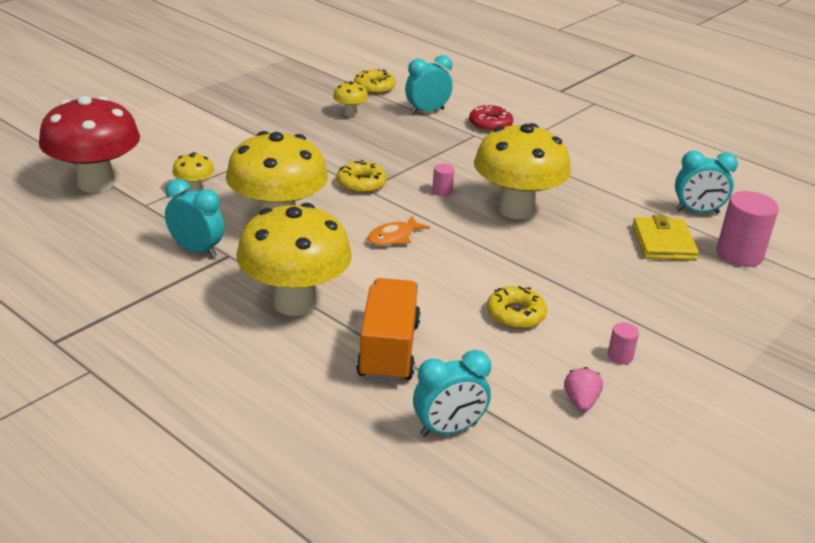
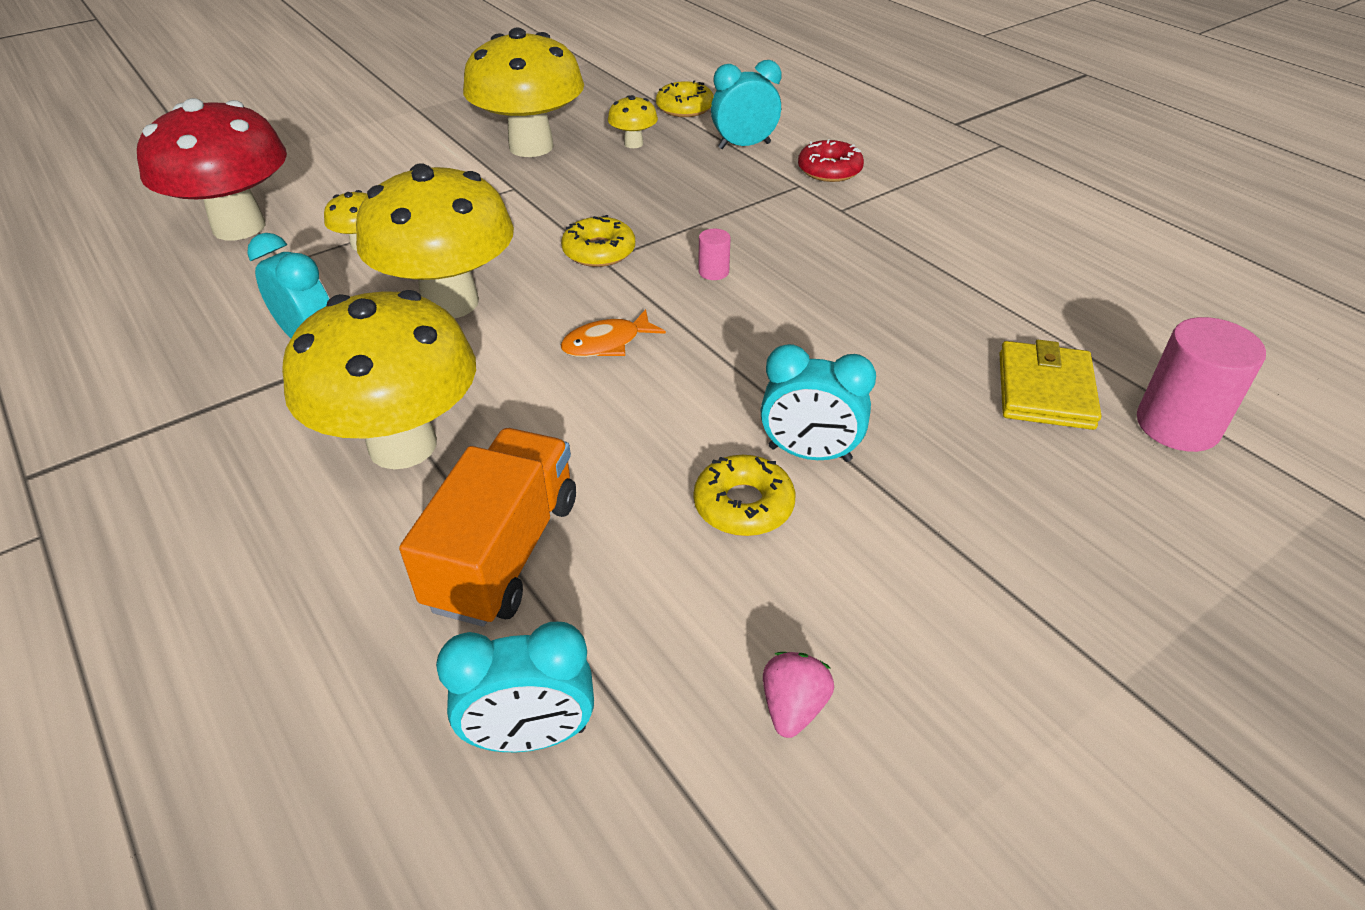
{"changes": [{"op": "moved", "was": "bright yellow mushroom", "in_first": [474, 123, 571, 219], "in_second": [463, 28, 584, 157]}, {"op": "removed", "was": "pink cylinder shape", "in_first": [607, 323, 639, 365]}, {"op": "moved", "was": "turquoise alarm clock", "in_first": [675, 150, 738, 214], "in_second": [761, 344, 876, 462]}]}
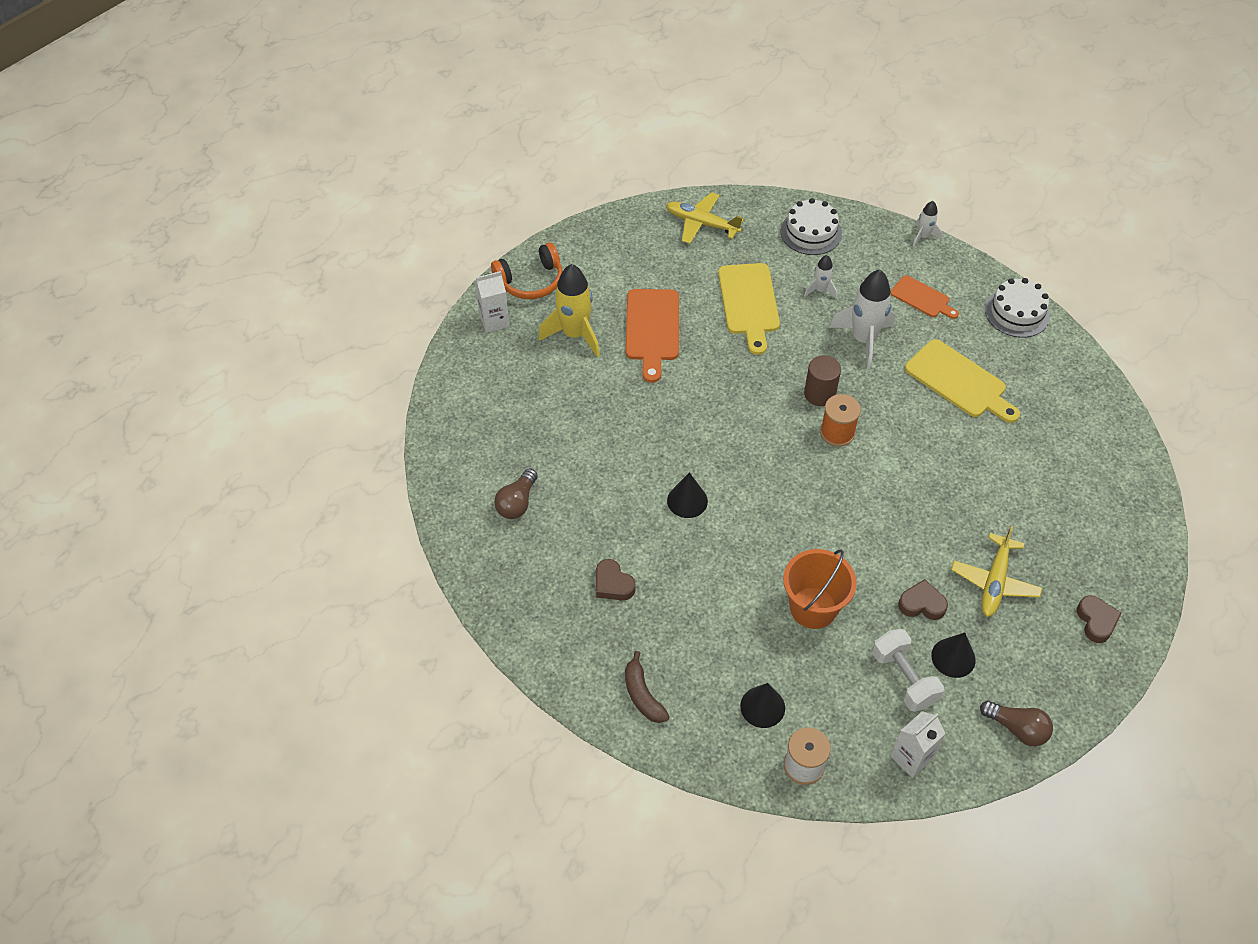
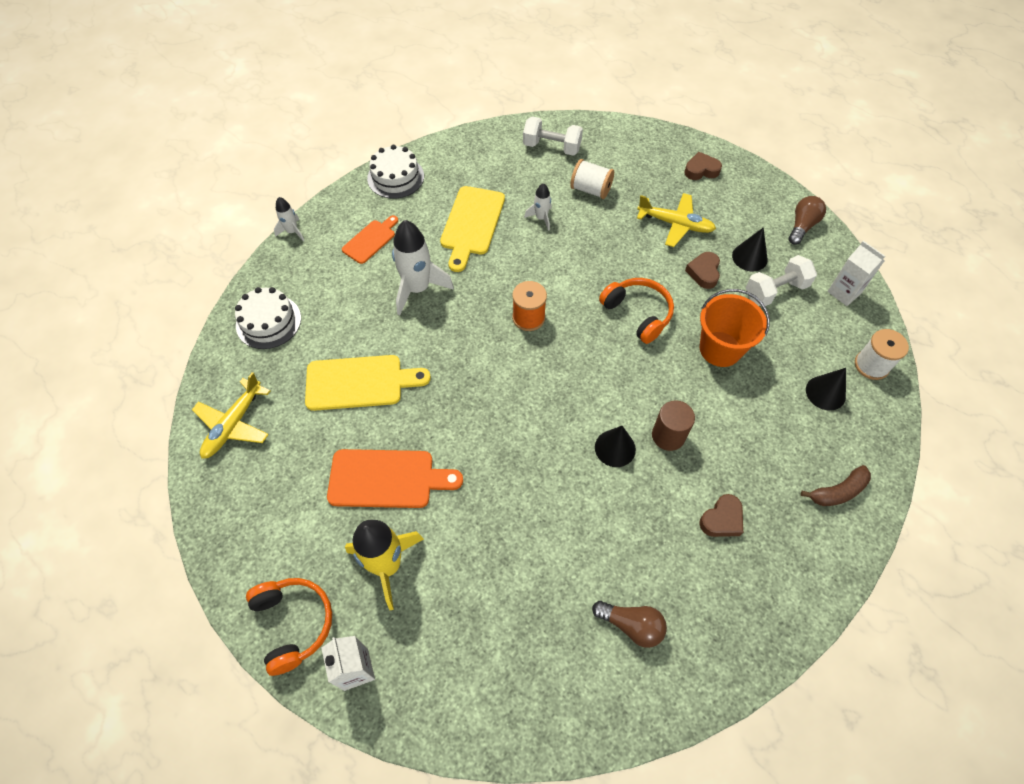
{"changes": [{"op": "moved", "was": "pure white rocket", "in_first": [804, 255, 837, 299], "in_second": [524, 183, 552, 231]}, {"op": "moved", "was": "brown cylinder shape", "in_first": [804, 355, 841, 406], "in_second": [652, 401, 695, 451]}, {"op": "turned", "was": "bright yellow chopping board", "in_first": [905, 339, 1020, 423], "in_second": [440, 186, 505, 272], "clockwise": 150}, {"op": "added", "now": "pure white free weight", "in_second": [523, 116, 583, 156]}, {"op": "added", "now": "pure white reel of thread", "in_second": [570, 159, 614, 199]}, {"op": "added", "now": "orange-coloured over-ear headphones", "in_second": [599, 278, 674, 344]}]}
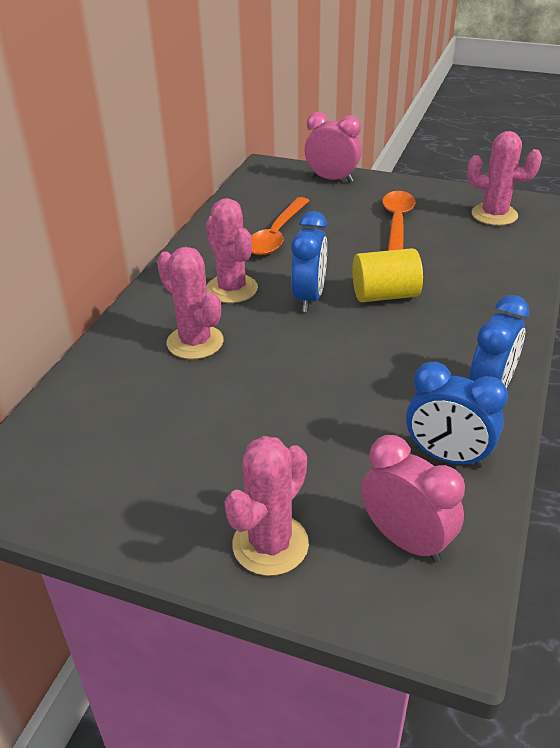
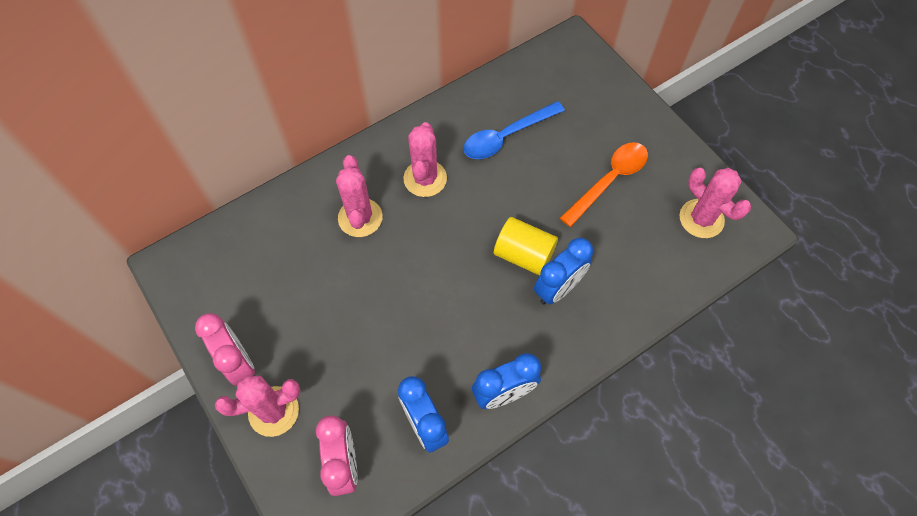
{"changes": [{"op": "recoloured", "was": "orange-coloured teaspoon", "now": "blue teaspoon", "in_first": [251, 197, 309, 255], "in_second": [463, 101, 565, 159]}, {"op": "moved", "was": "blue alarm clock", "in_first": [291, 211, 327, 312], "in_second": [534, 238, 593, 304]}, {"op": "moved", "was": "pink alarm clock", "in_first": [304, 112, 362, 183], "in_second": [195, 313, 255, 386]}]}
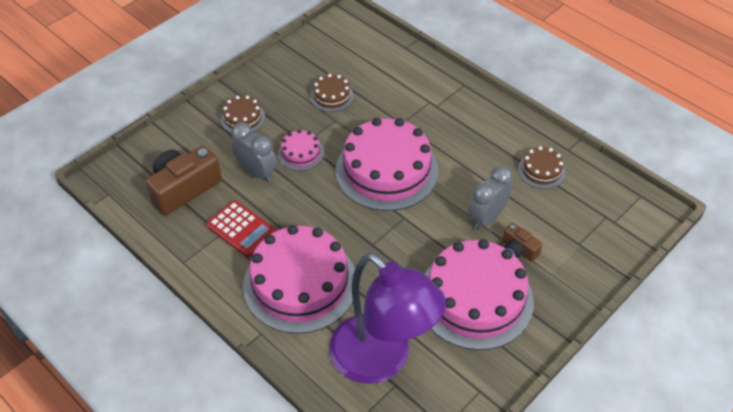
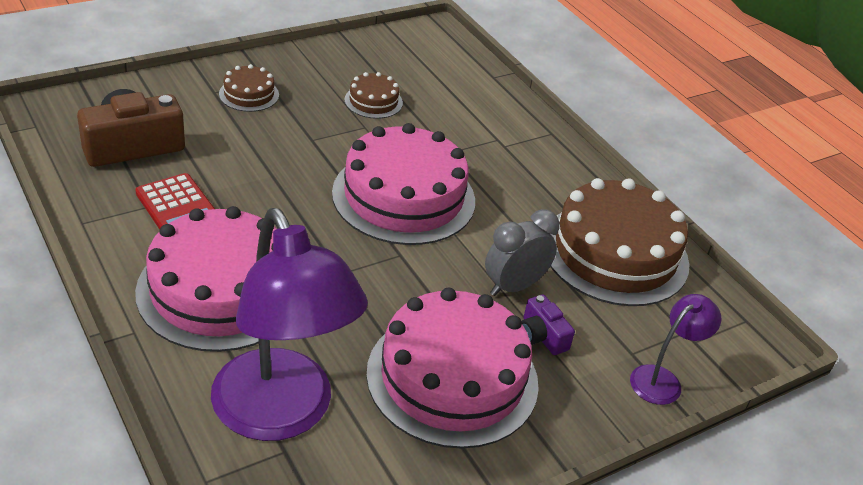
{"changes": [{"op": "removed", "was": "ash-grey alarm clock", "in_first": [231, 122, 277, 182]}, {"op": "removed", "was": "pink layer cake", "in_first": [278, 130, 324, 171]}, {"op": "recoloured", "was": "brown photo camera", "now": "violet photo camera", "in_first": [502, 223, 542, 262], "in_second": [522, 294, 575, 355]}, {"op": "resized", "was": "brown layer cake", "in_first": [518, 146, 565, 189], "in_second": [550, 178, 689, 306], "ratio": 2.2}, {"op": "added", "now": "violet desk lamp", "in_second": [630, 294, 721, 405]}]}
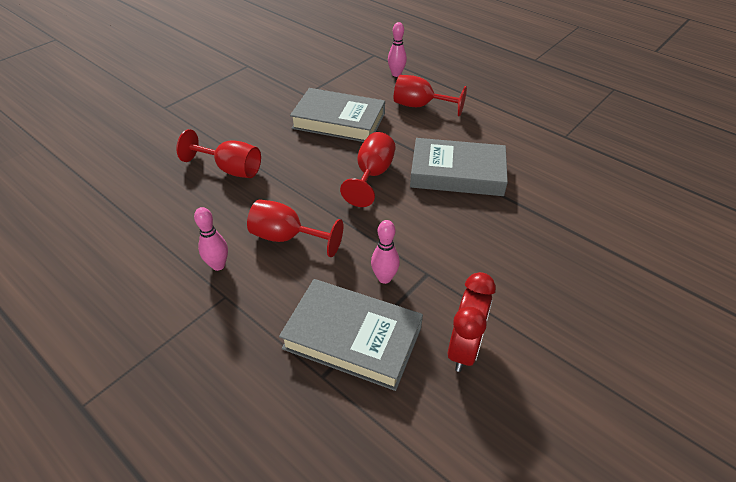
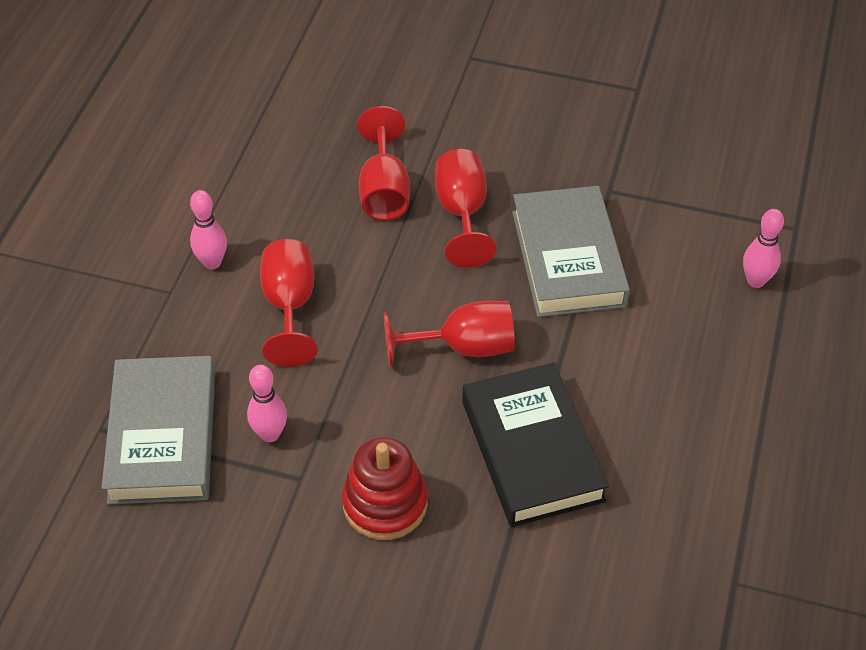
{"changes": [{"op": "moved", "was": "crimson goblet", "in_first": [394, 75, 467, 117], "in_second": [435, 149, 497, 268]}, {"op": "recoloured", "was": "ash-grey hardback", "now": "ebony hardback", "in_first": [410, 138, 508, 196], "in_second": [462, 363, 609, 527]}, {"op": "removed", "was": "crimson alarm clock", "in_first": [448, 272, 496, 372]}, {"op": "added", "now": "crimson stacking toy", "in_second": [342, 437, 428, 540]}]}
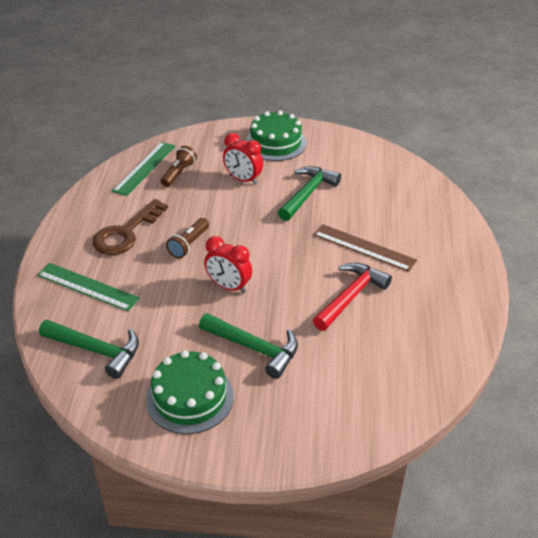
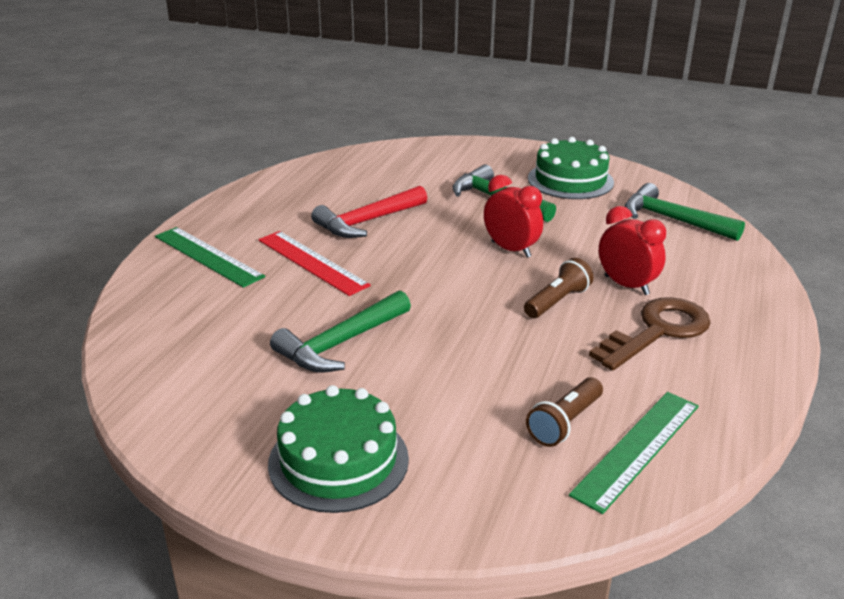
{"changes": [{"op": "moved", "was": "green measuring stick", "in_first": [37, 263, 140, 311], "in_second": [155, 227, 265, 288]}, {"op": "moved", "was": "crimson alarm clock", "in_first": [223, 133, 263, 185], "in_second": [599, 206, 666, 295]}, {"op": "recoloured", "was": "brown measuring stick", "now": "crimson measuring stick", "in_first": [314, 224, 417, 272], "in_second": [258, 231, 371, 296]}]}
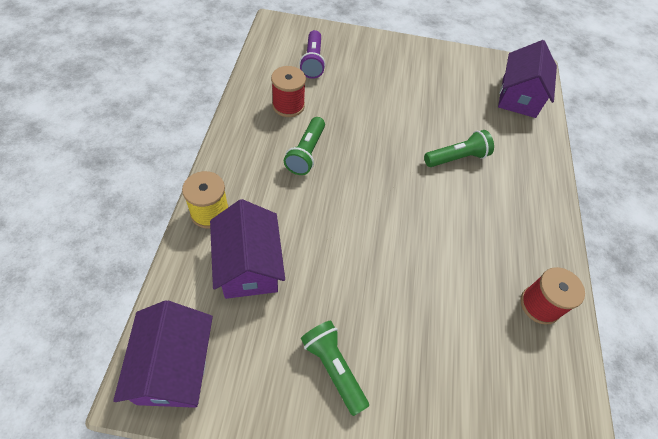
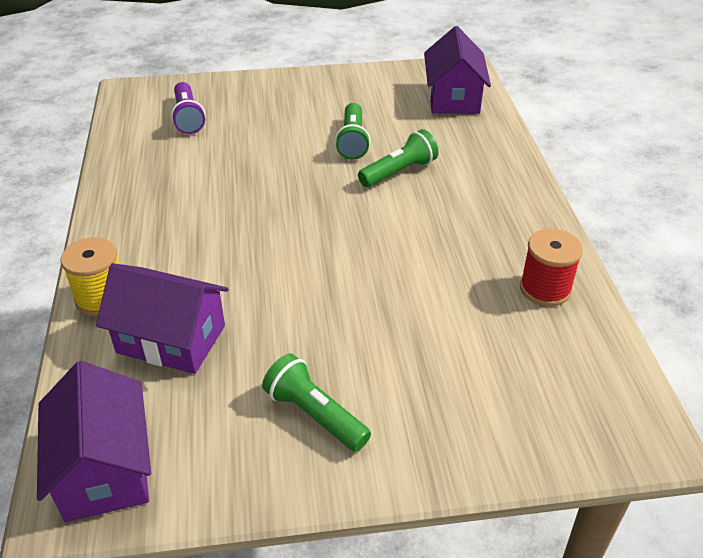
{"changes": [{"op": "turned", "was": "violet cottage", "in_first": [210, 199, 285, 299], "in_second": [96, 263, 229, 374], "clockwise": -45}, {"op": "removed", "was": "crimson reel of thread", "in_first": [271, 66, 306, 117]}, {"op": "moved", "was": "green flashlight", "in_first": [284, 117, 325, 175], "in_second": [335, 103, 370, 160]}]}
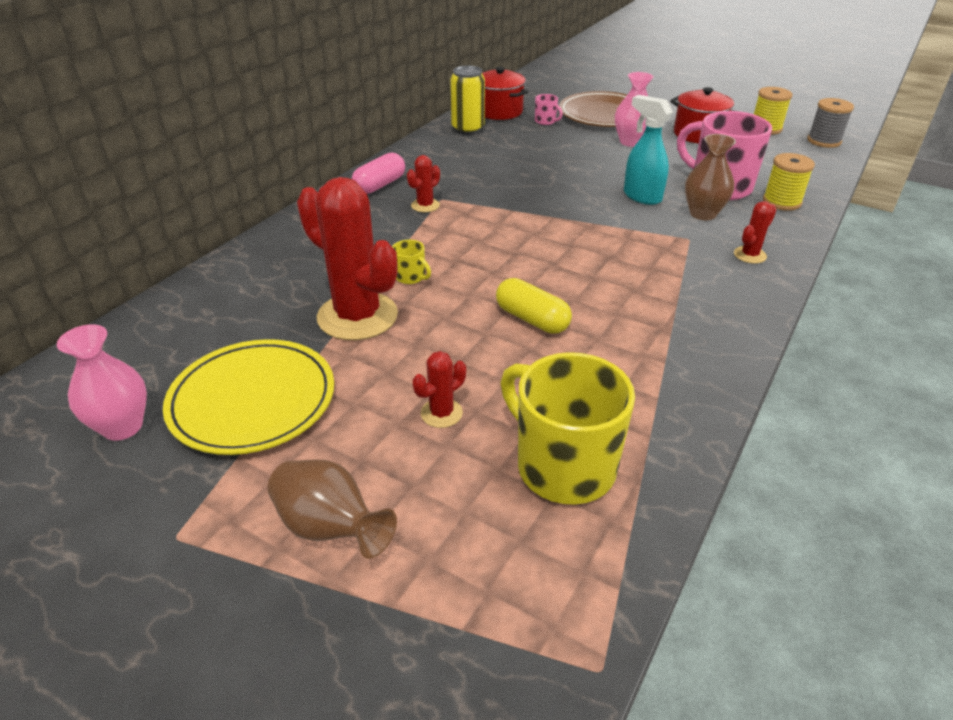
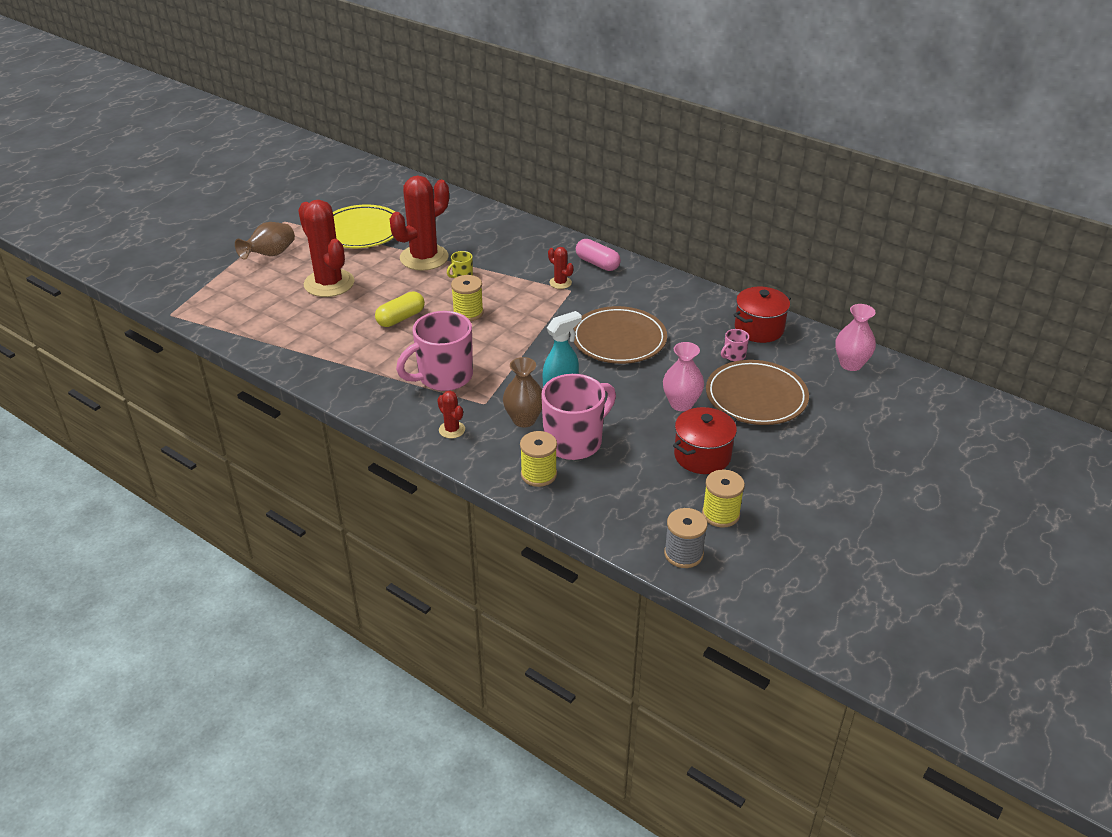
{"changes": [{"op": "moved", "was": "pink tall vase", "in_first": [57, 324, 147, 441], "in_second": [835, 304, 876, 371]}, {"op": "resized", "was": "crimson prickly plant", "in_first": [413, 351, 466, 428], "in_second": [298, 200, 355, 297], "ratio": 2.24}, {"op": "removed", "was": "bright yellow tin", "in_first": [450, 65, 485, 134]}, {"op": "removed", "was": "bright yellow tea mug", "in_first": [500, 352, 635, 505]}, {"op": "added", "now": "pink tea mug", "in_second": [396, 311, 473, 391]}, {"op": "added", "now": "bright yellow reel of thread", "in_second": [451, 275, 484, 321]}, {"op": "added", "now": "brown plate", "in_second": [573, 306, 667, 364]}]}
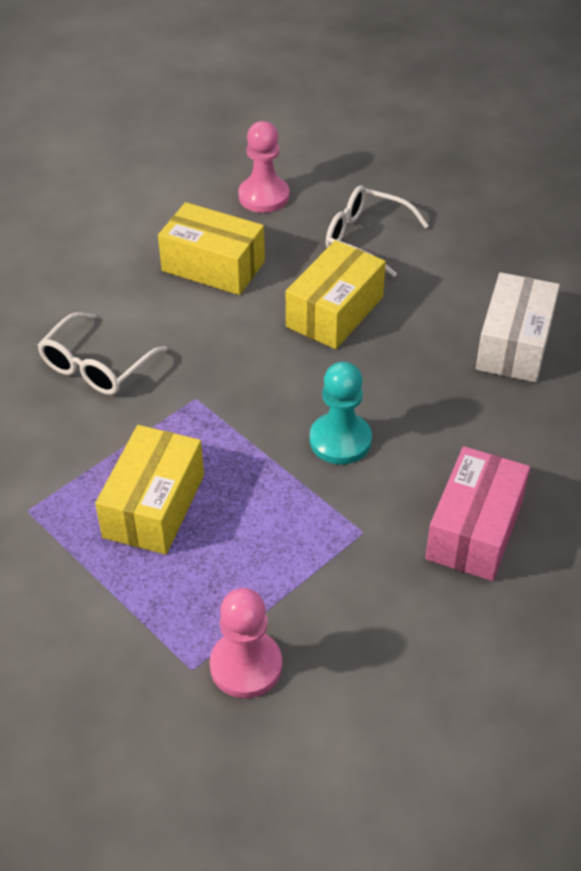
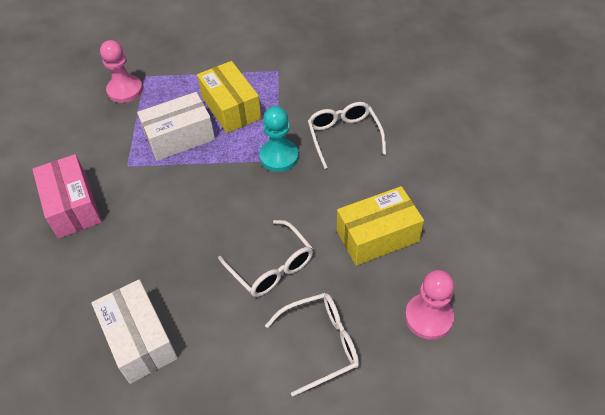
{"changes": [{"op": "replaced", "was": "bright yellow parcel", "now": "pure white glasses", "in_first": [286, 240, 386, 349], "in_second": [218, 220, 313, 297]}, {"op": "moved", "was": "turquoise game pawn", "in_first": [310, 362, 372, 465], "in_second": [259, 106, 299, 172]}, {"op": "added", "now": "pure white parcel", "in_second": [137, 92, 215, 161]}]}
